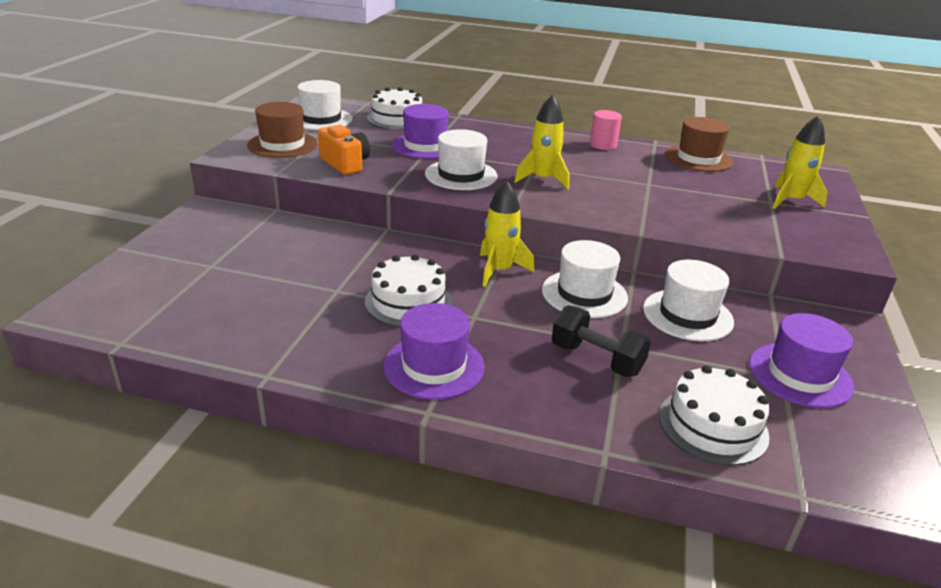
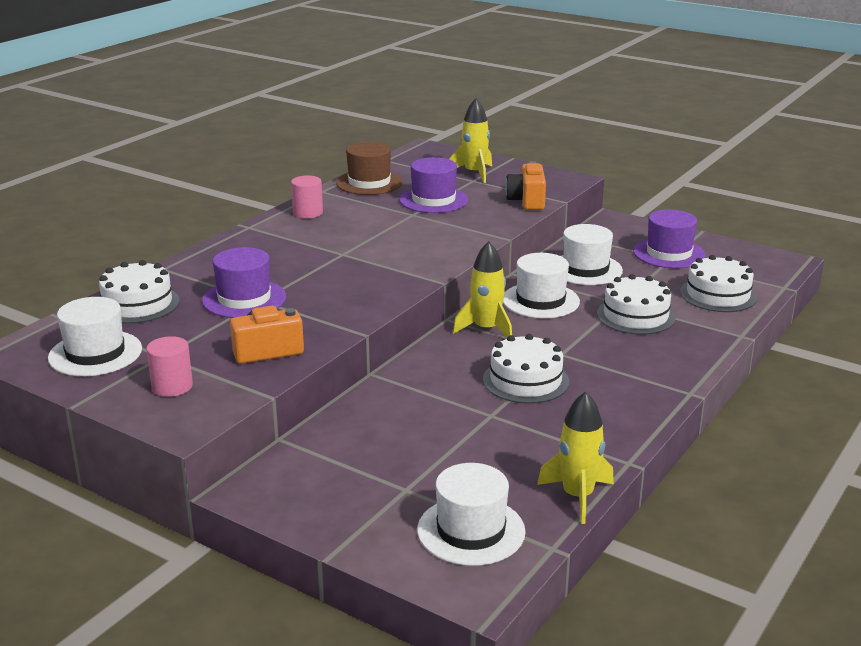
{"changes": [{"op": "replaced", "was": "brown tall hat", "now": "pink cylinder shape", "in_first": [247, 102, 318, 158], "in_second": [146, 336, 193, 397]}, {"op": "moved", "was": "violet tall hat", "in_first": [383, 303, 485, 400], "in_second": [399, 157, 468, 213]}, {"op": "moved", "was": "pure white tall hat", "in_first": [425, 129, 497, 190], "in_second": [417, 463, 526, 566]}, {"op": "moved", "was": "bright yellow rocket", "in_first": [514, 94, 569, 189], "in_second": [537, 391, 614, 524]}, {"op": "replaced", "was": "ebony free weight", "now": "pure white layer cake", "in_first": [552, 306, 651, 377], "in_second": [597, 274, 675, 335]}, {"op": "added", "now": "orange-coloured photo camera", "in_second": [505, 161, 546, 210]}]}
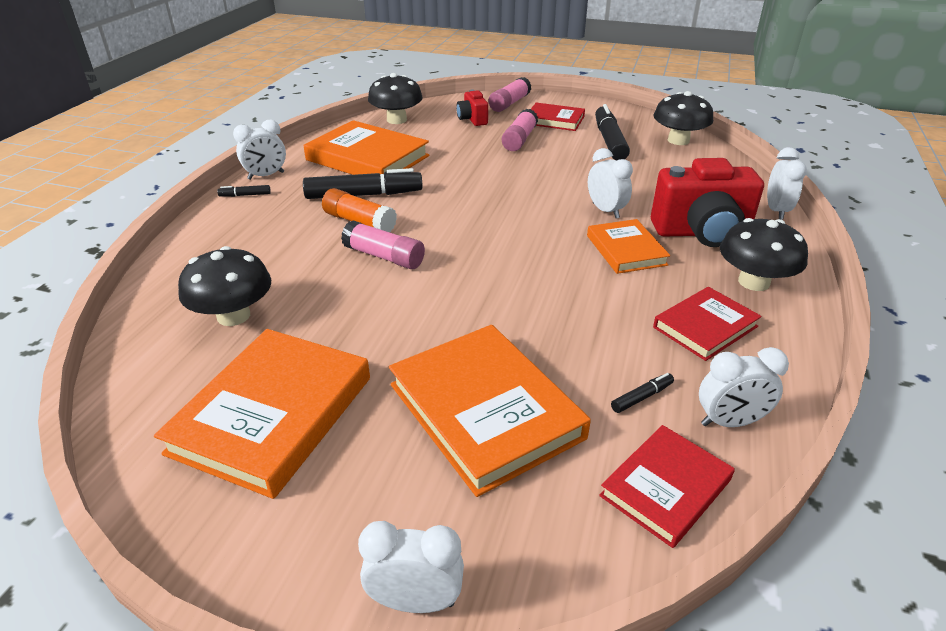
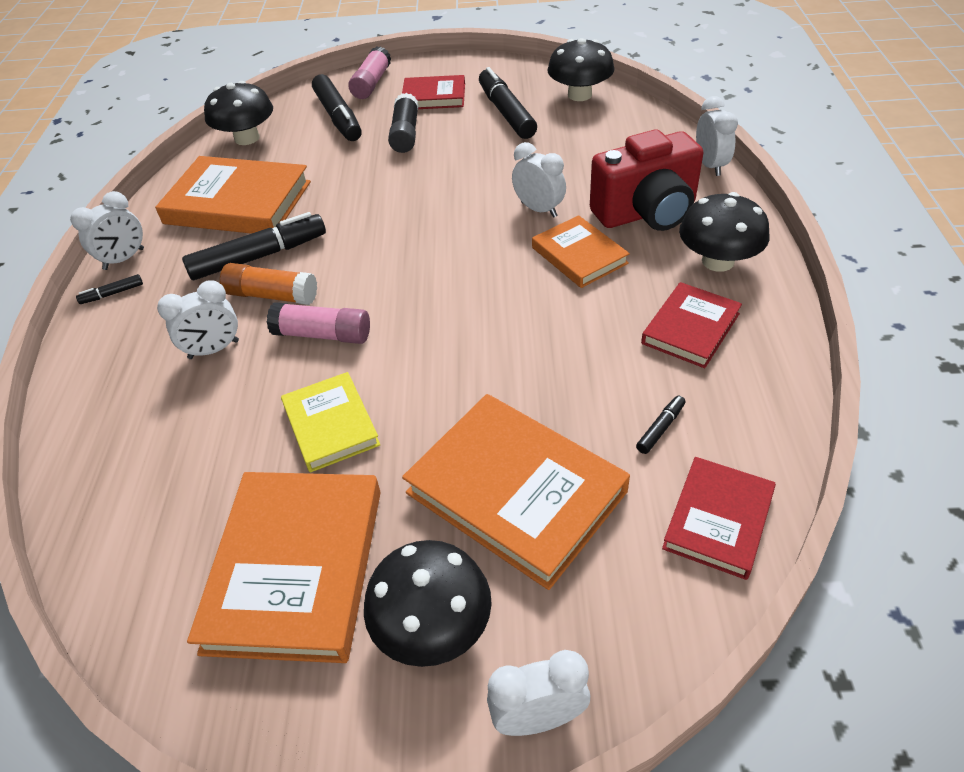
{"changes": [{"op": "moved", "was": "ebony mushroom", "in_first": [178, 246, 271, 326], "in_second": [364, 540, 492, 667]}, {"op": "replaced", "was": "crimson photo camera", "now": "ebony marker", "in_first": [456, 89, 488, 126], "in_second": [312, 74, 362, 141]}, {"op": "recoloured", "was": "pink glue", "now": "ebony glue", "in_first": [502, 109, 538, 151], "in_second": [388, 93, 419, 153]}, {"op": "moved", "was": "pure white alarm clock", "in_first": [699, 347, 789, 427], "in_second": [157, 280, 239, 359]}, {"op": "added", "now": "bright yellow hardback", "in_second": [281, 372, 380, 473]}]}
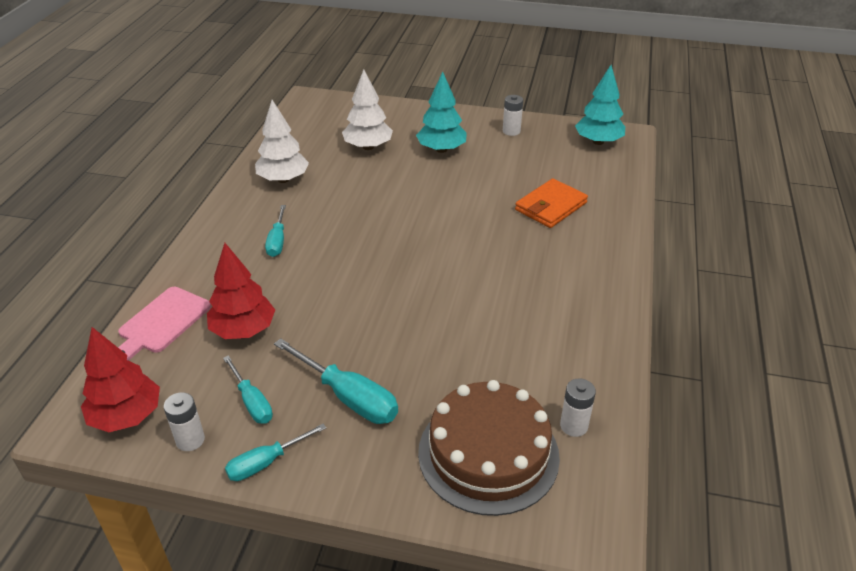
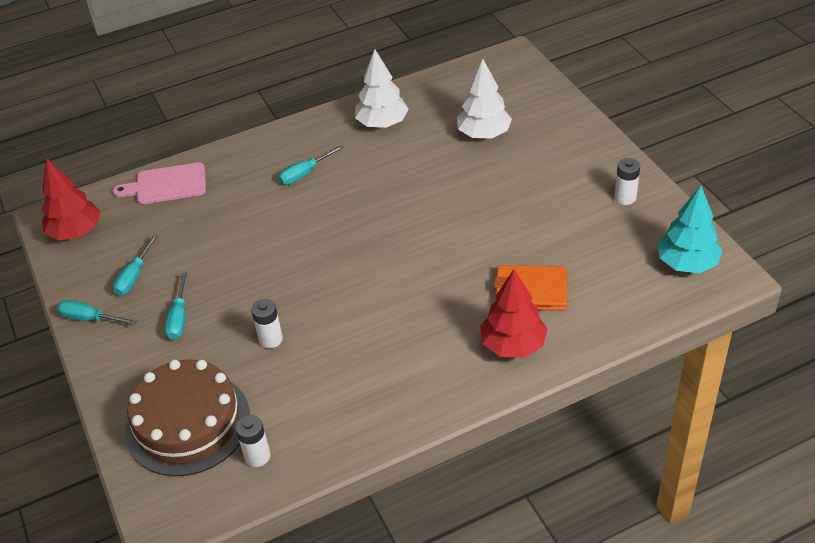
{"changes": [{"op": "moved", "was": "pure white power cell", "in_first": [164, 392, 205, 451], "in_second": [251, 299, 283, 348]}, {"op": "moved", "was": "crimson toy tree", "in_first": [207, 243, 275, 339], "in_second": [480, 269, 548, 358]}, {"op": "resized", "was": "turquoise flat screwdriver", "in_first": [274, 338, 398, 424], "in_second": [165, 273, 187, 340], "ratio": 0.62}, {"op": "removed", "was": "turquoise toy tree", "in_first": [416, 72, 467, 153]}]}
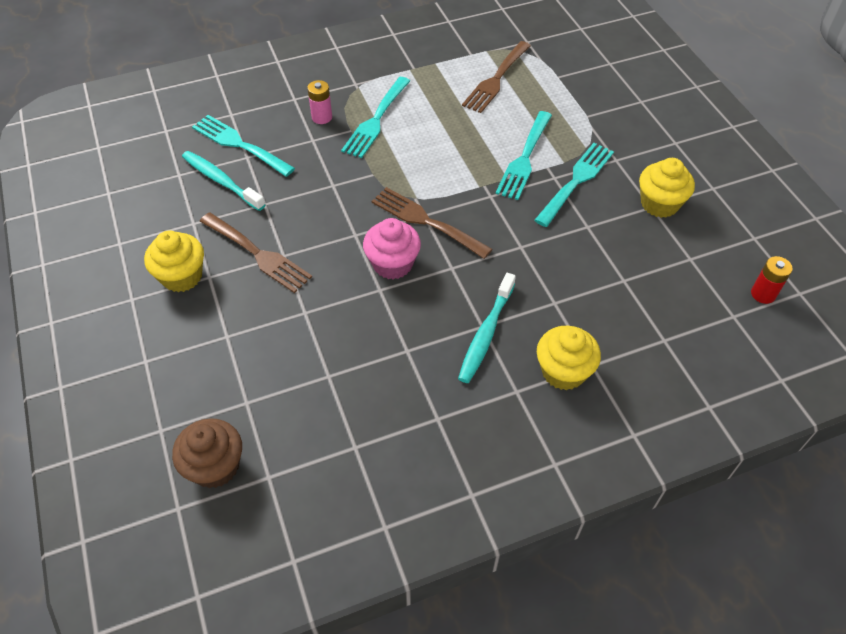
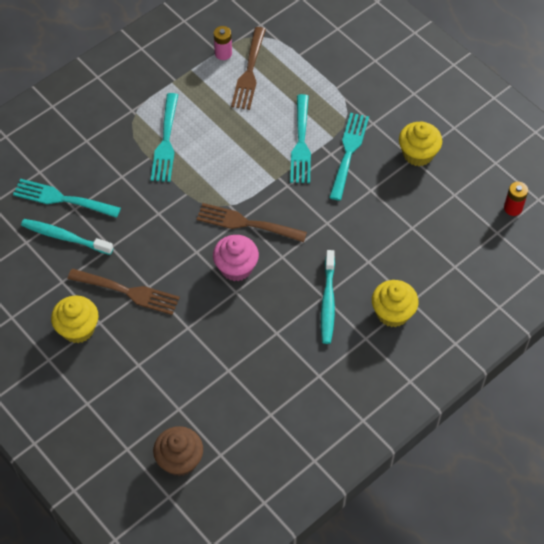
{"changes": [{"op": "moved", "was": "pink power cell", "in_first": [307, 80, 332, 124], "in_second": [214, 26, 232, 60]}]}
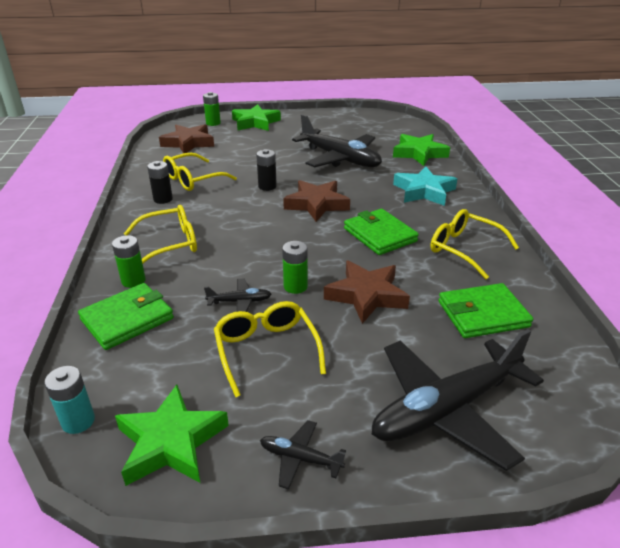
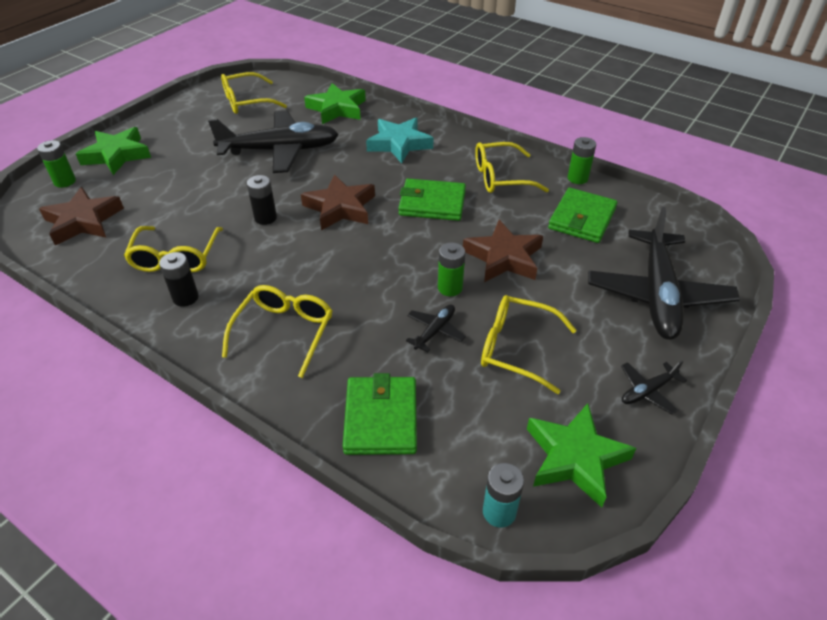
{"changes": [{"op": "moved", "was": "green power cell", "in_first": [112, 235, 146, 288], "in_second": [568, 137, 596, 184]}, {"op": "added", "now": "bright yellow glasses", "in_second": [221, 72, 287, 114]}]}
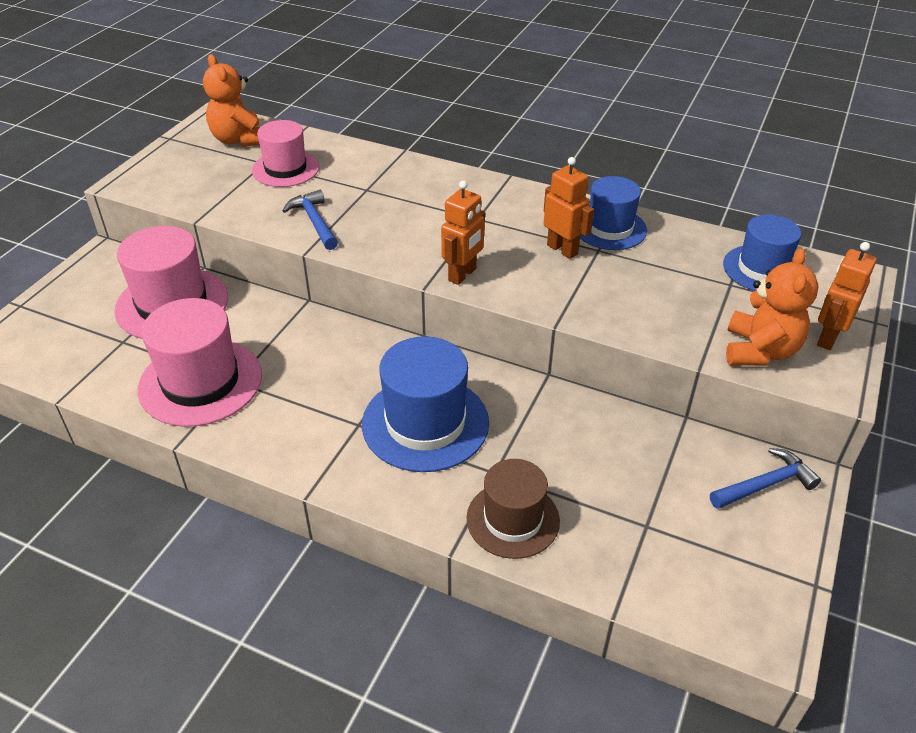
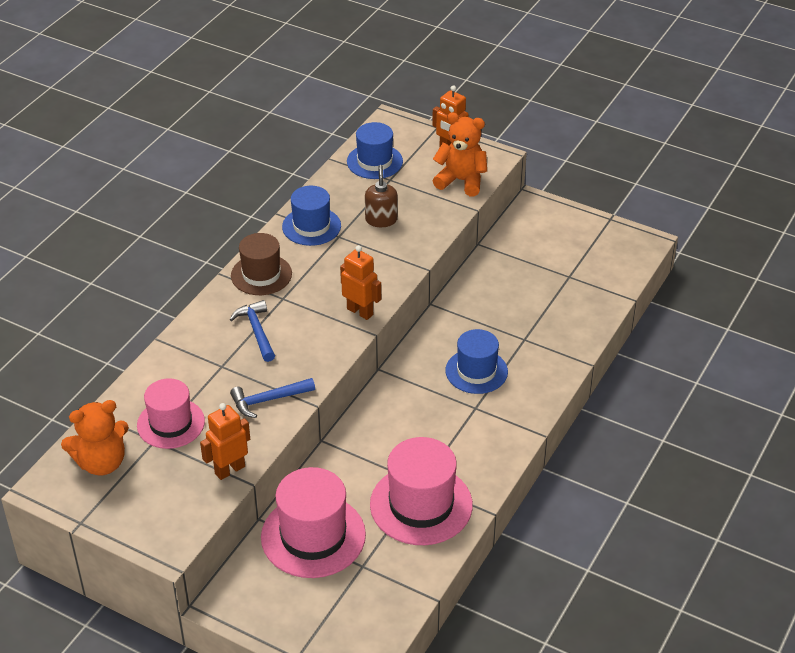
{"changes": [{"op": "resized", "was": "blue tall hat", "in_first": [362, 336, 489, 472], "in_second": [446, 329, 508, 394], "ratio": 0.66}, {"op": "moved", "was": "brown tall hat", "in_first": [467, 459, 560, 559], "in_second": [231, 233, 292, 295]}, {"op": "moved", "was": "orange-coloured robot", "in_first": [544, 157, 594, 259], "in_second": [200, 403, 250, 480]}, {"op": "moved", "was": "blue carpenter's hammer", "in_first": [710, 448, 821, 509], "in_second": [229, 300, 275, 362]}, {"op": "added", "now": "brown pump bottle", "in_second": [365, 165, 398, 227]}]}
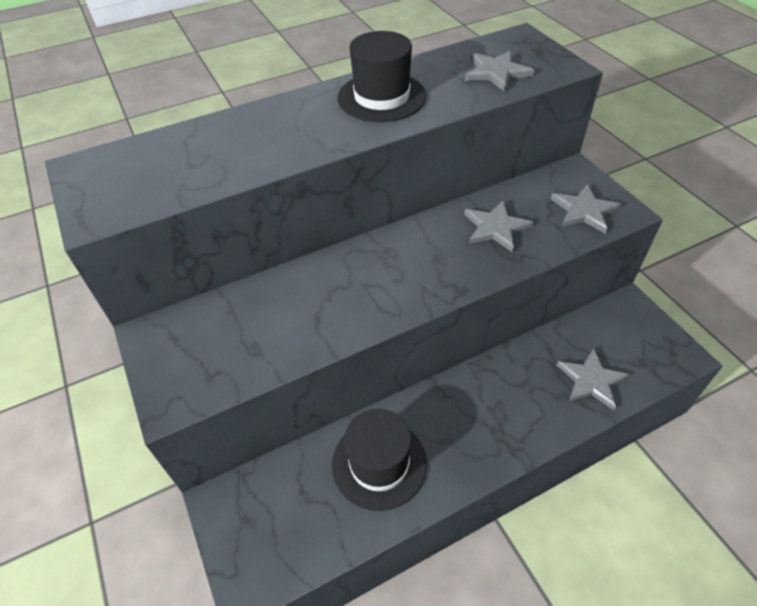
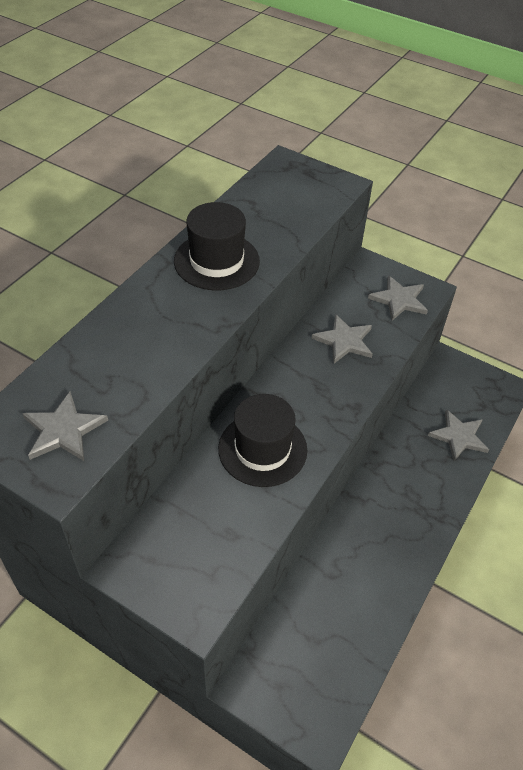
{"changes": [{"op": "moved", "was": "ebony tall hat", "in_first": [332, 409, 427, 511], "in_second": [218, 394, 307, 487]}, {"op": "moved", "was": "ash-grey five-pointed star", "in_first": [465, 50, 535, 92], "in_second": [22, 391, 108, 461]}]}
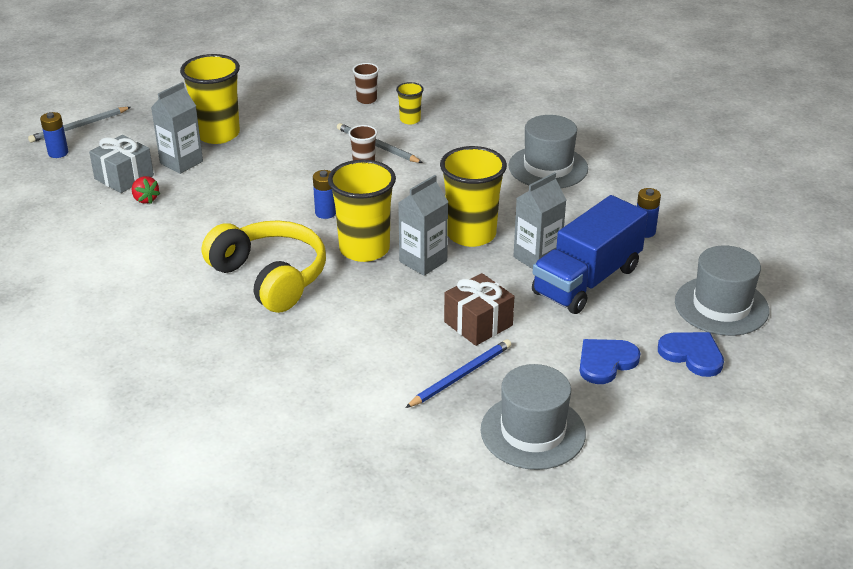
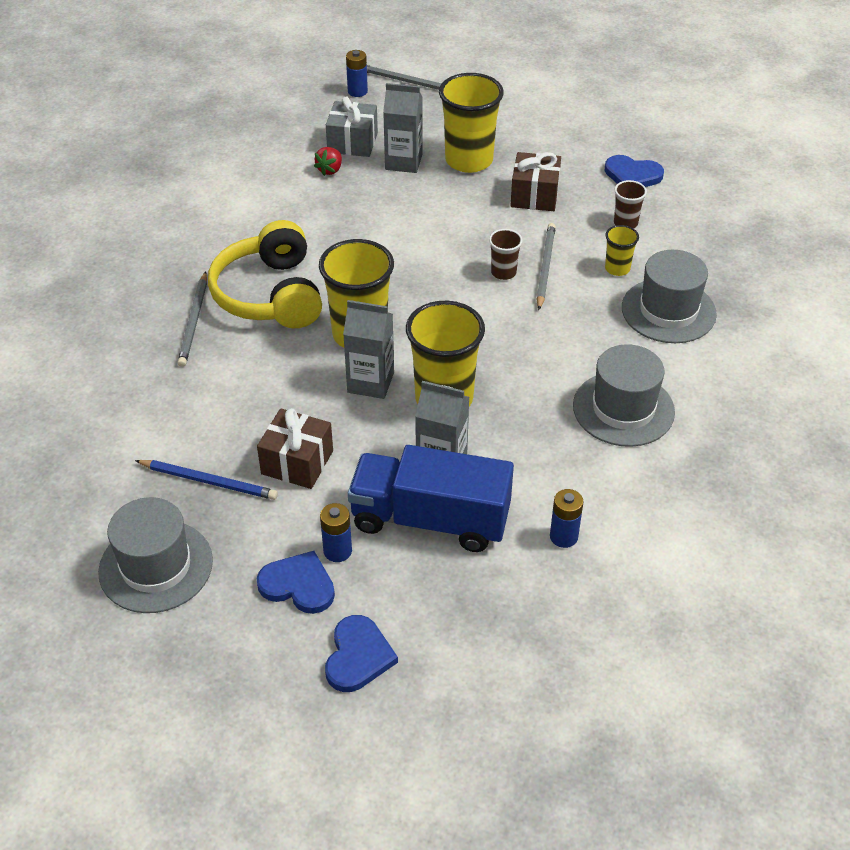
{"changes": [{"op": "turned", "was": "bright yellow over-ear headphones", "in_first": [202, 220, 326, 313], "in_second": [208, 220, 322, 328], "clockwise": 150}, {"op": "moved", "was": "blue power cell", "in_first": [313, 170, 336, 219], "in_second": [320, 503, 352, 562]}, {"op": "moved", "was": "ash-grey tall hat", "in_first": [675, 245, 769, 336], "in_second": [622, 250, 717, 343]}, {"op": "added", "now": "ash-grey wooden pencil", "in_second": [177, 272, 207, 367]}, {"op": "added", "now": "brown present", "in_second": [511, 152, 561, 211]}, {"op": "added", "now": "blue heart", "in_second": [605, 155, 664, 187]}]}
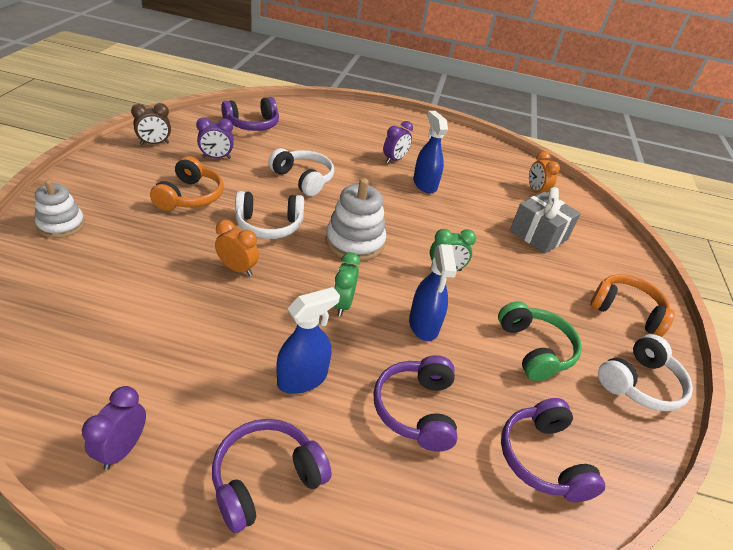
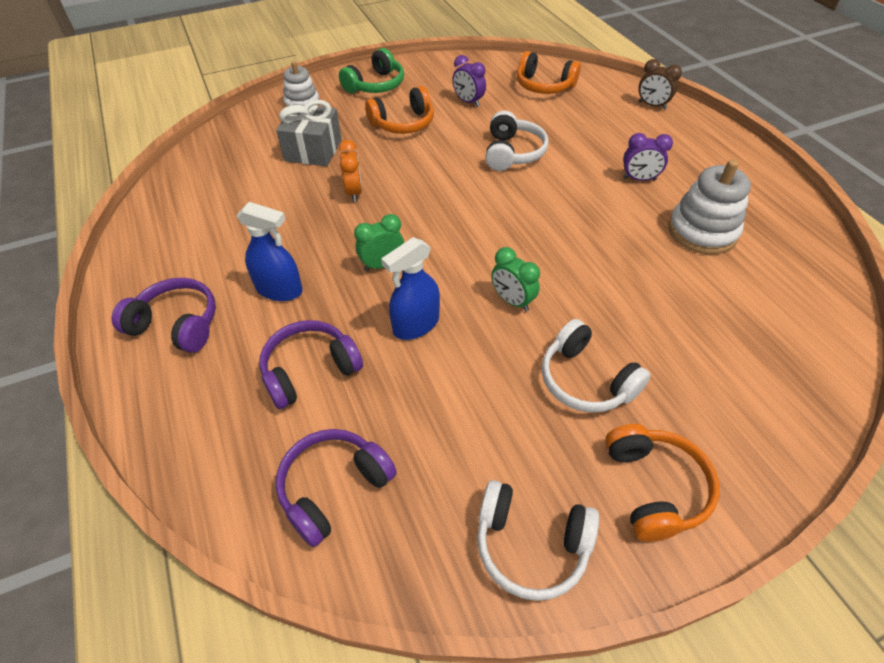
{"changes": [{"op": "removed", "was": "violet alarm clock", "in_first": [82, 386, 146, 470]}, {"op": "moved", "was": "brown alarm clock", "in_first": [131, 103, 171, 145], "in_second": [638, 59, 682, 110]}, {"op": "recoloured", "was": "violet over-ear headphones", "now": "orange-coloured over-ear headphones", "in_first": [221, 97, 279, 131], "in_second": [517, 51, 581, 94]}, {"op": "moved", "was": "pure white over-ear headphones", "in_first": [235, 191, 304, 239], "in_second": [542, 319, 651, 413]}, {"op": "moved", "was": "pure white stacking toy", "in_first": [326, 178, 386, 261], "in_second": [668, 160, 751, 254]}, {"op": "removed", "was": "blue sprayer", "in_first": [413, 111, 448, 193]}, {"op": "moved", "was": "green over-ear headphones", "in_first": [498, 301, 582, 381], "in_second": [339, 48, 404, 93]}, {"op": "moved", "was": "ash-grey present", "in_first": [510, 187, 581, 254], "in_second": [276, 100, 342, 166]}, {"op": "removed", "was": "orange-coloured alarm clock", "in_first": [529, 151, 560, 193]}]}
